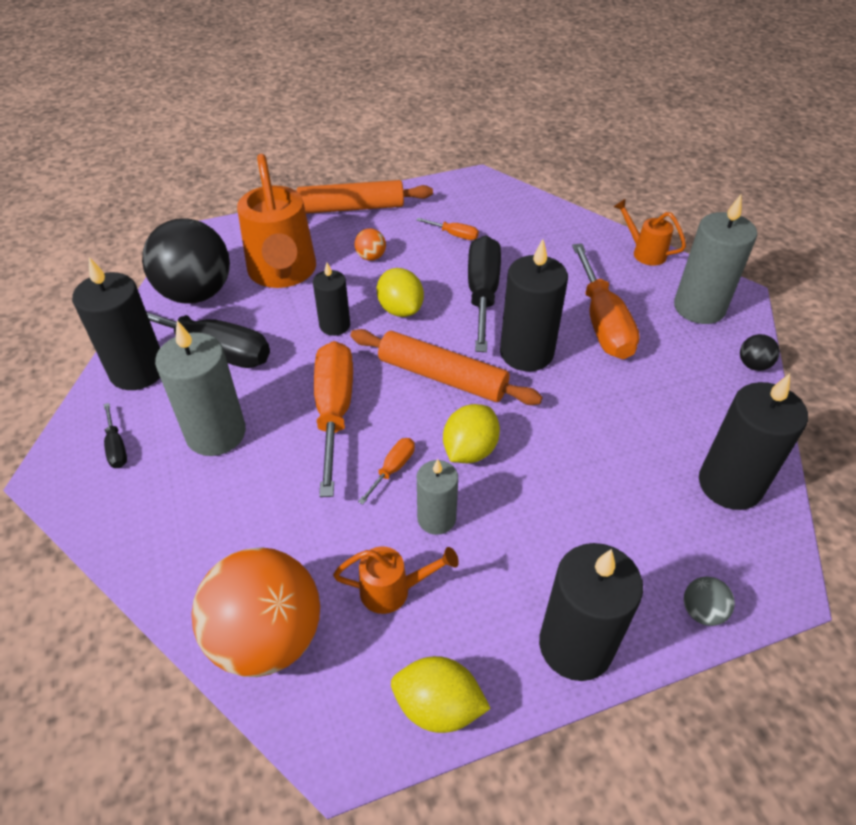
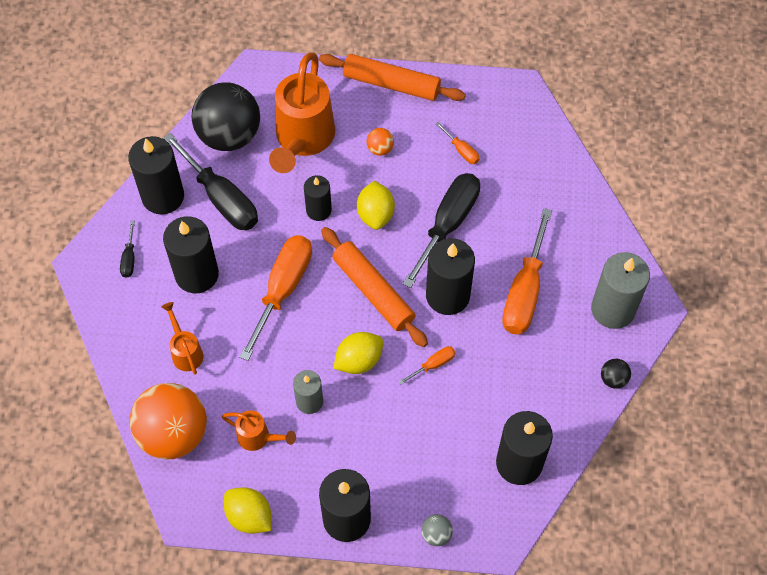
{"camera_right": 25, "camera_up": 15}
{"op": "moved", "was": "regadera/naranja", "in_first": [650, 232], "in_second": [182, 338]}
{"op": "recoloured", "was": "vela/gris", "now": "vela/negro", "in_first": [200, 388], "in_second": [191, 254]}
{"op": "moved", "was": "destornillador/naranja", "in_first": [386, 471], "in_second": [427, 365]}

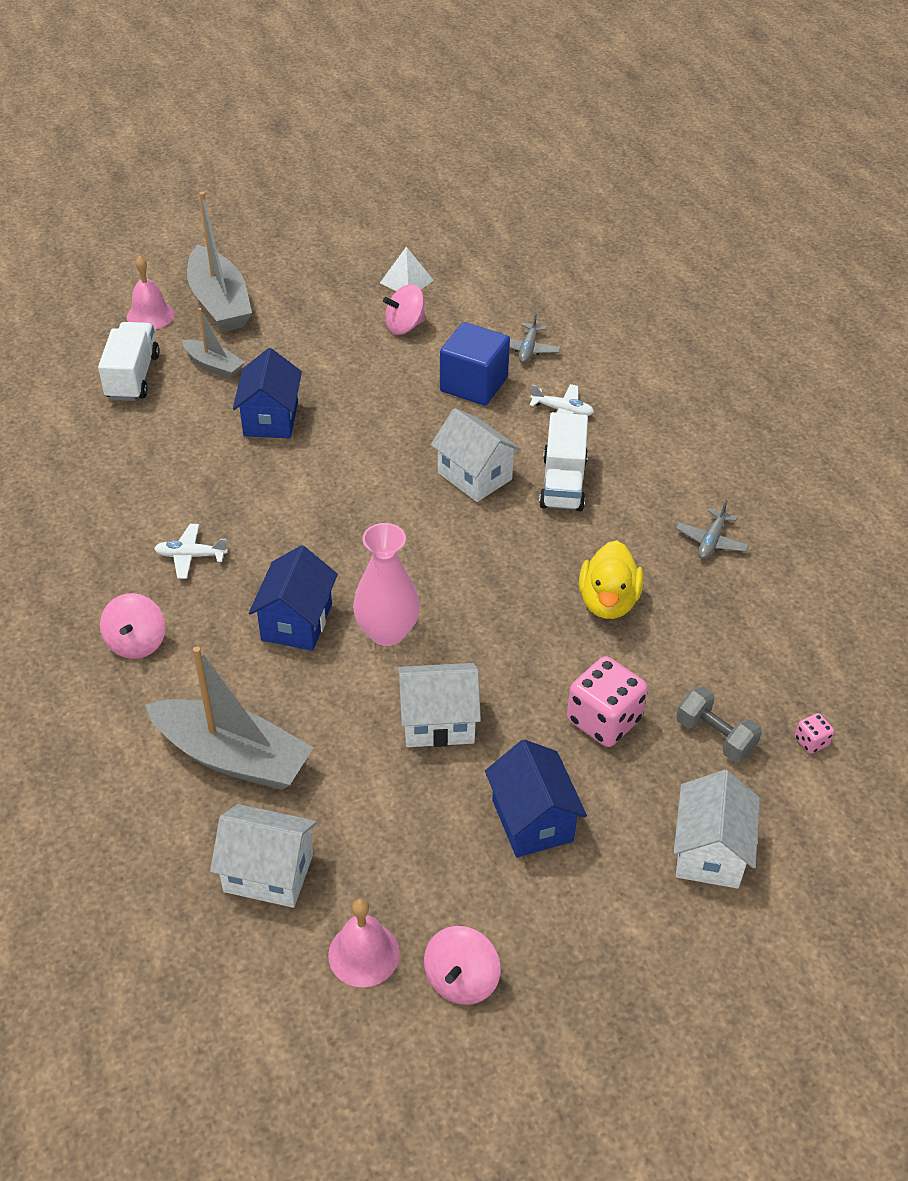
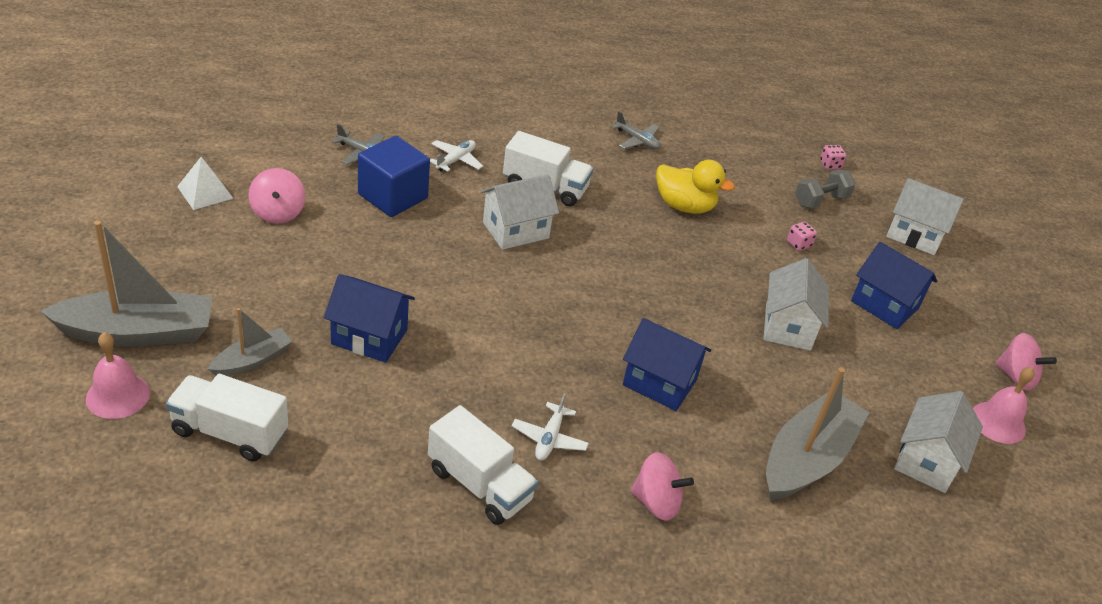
{"camera_right": -80, "camera_up": -5}
{"op": "removed", "was": "florero/rosa", "in_first": [386, 584]}
{"op": "resized", "was": "dado/rosa", "in_first": [607, 701], "in_second": [802, 236], "ratio": 0.46}
{"op": "turned", "was": "casa/azul", "in_first": [536, 798], "in_second": [894, 285], "clockwise": 45}
{"op": "added", "now": "camión/blanco", "in_second": [483, 465]}

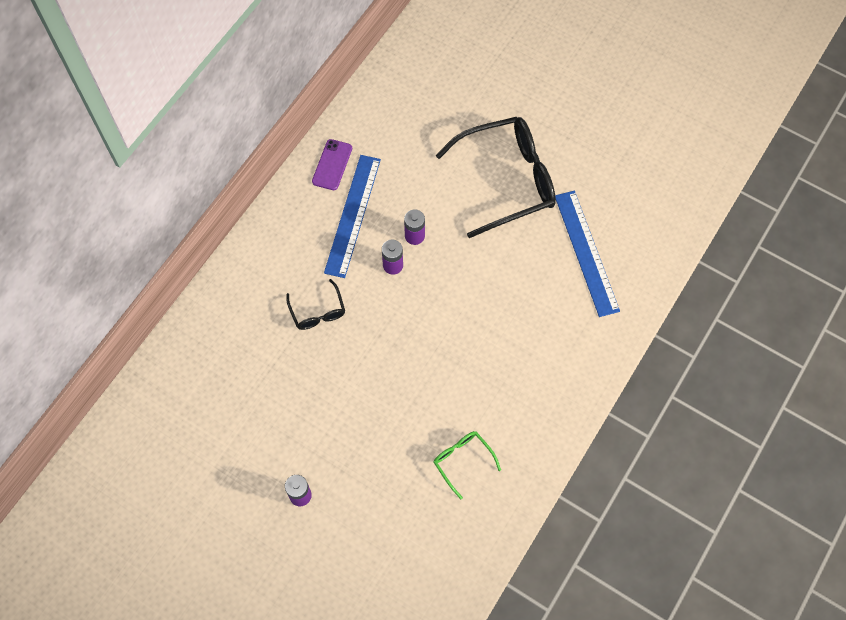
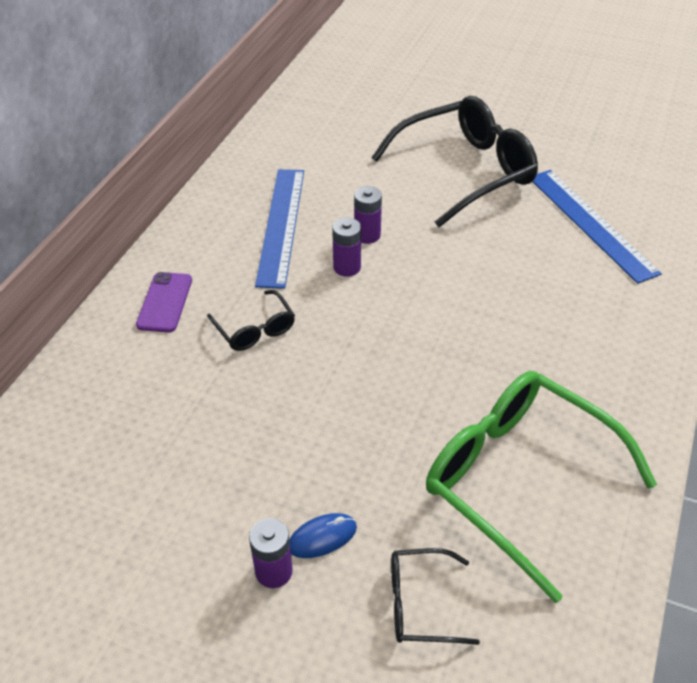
{"camera_right": -10, "camera_up": -20}
{"op": "moved", "was": "móvil/morado", "in_first": [332, 164], "in_second": [164, 302]}
{"op": "resized", "was": "gafas/verde", "in_first": [467, 465], "in_second": [541, 487], "ratio": 2.17}
{"op": "added", "now": "ratón/azul", "in_second": [323, 535]}
{"op": "added", "now": "gafas/negro", "in_second": [435, 596]}

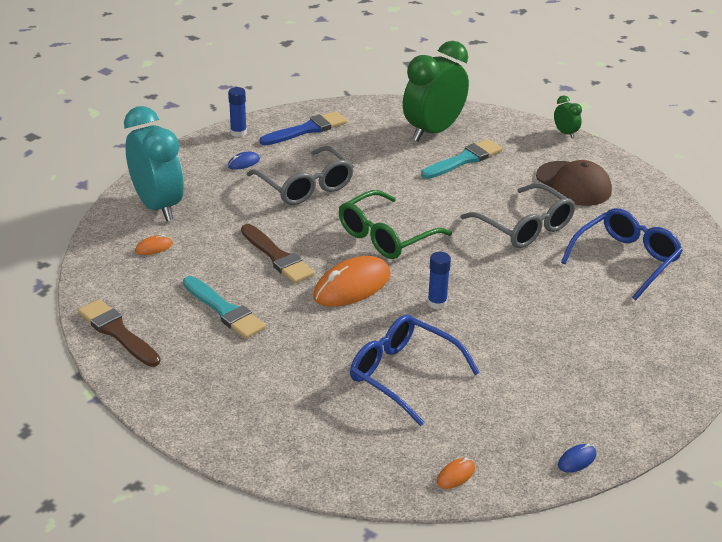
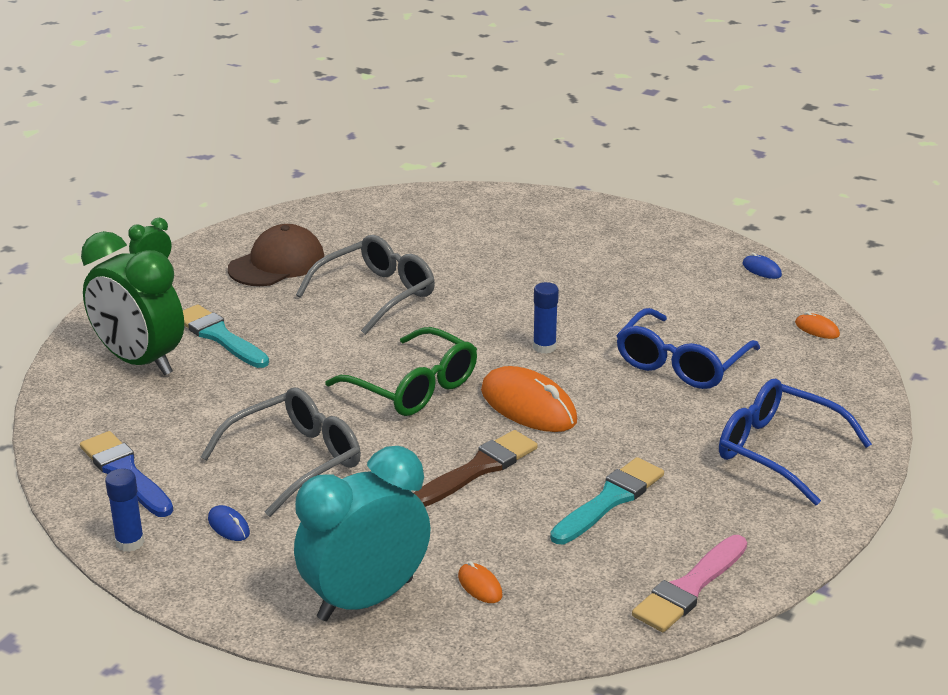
{"camera_right": -95, "camera_up": -5}
{"op": "moved", "was": "gafas/azul", "in_first": [622, 254], "in_second": [795, 442]}
{"op": "recoloured", "was": "pincel/marrón", "now": "pincel/rosa", "in_first": [119, 333], "in_second": [689, 583]}

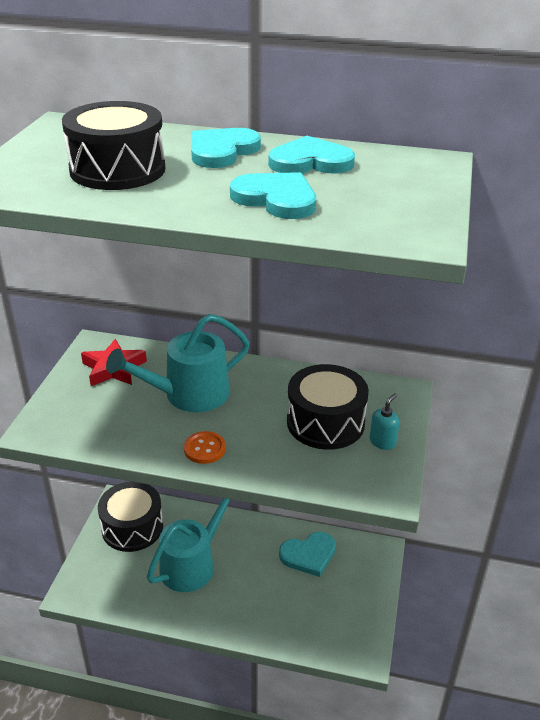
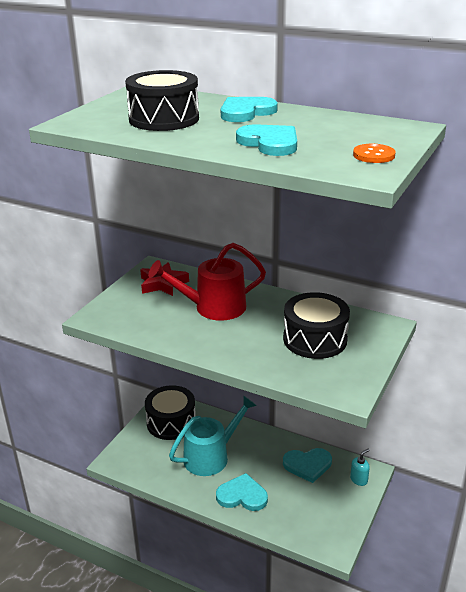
{"camera_right": 15, "camera_up": -5}
{"op": "moved", "was": "corazón/turquesa", "in_first": [311, 155], "in_second": [242, 492]}
{"op": "recoloured", "was": "regadera/turquesa", "now": "regadera/rojo", "in_first": [178, 363], "in_second": [207, 282]}
{"op": "moved", "was": "dispensador de jabón/turquesa", "in_first": [385, 421], "in_second": [360, 467]}
{"op": "moved", "was": "botón/naranja", "in_first": [205, 447], "in_second": [374, 153]}

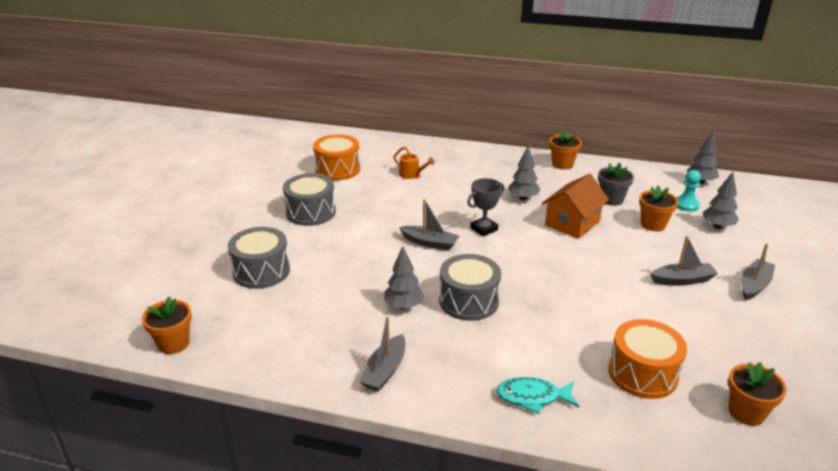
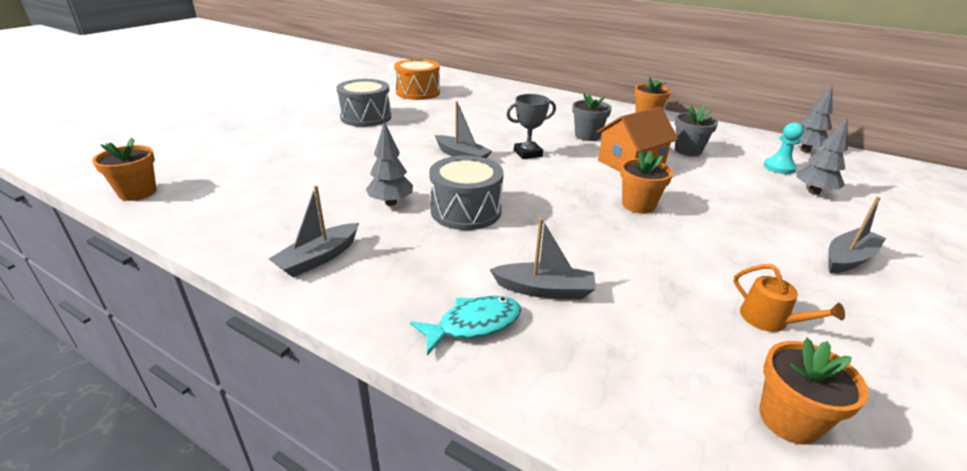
{"camera_right": 15, "camera_up": 0}
{"op": "replaced", "was": "árbol/gris", "now": "maceta/gris", "in_first": [524, 173], "in_second": [592, 117]}
{"op": "moved", "was": "regadera/naranja", "in_first": [414, 163], "in_second": [789, 298]}
{"op": "moved", "was": "maceta/naranja", "in_first": [658, 208], "in_second": [646, 182]}
{"op": "removed", "was": "tambor/gris", "in_first": [259, 258]}
{"op": "moved", "was": "barco/gris", "in_first": [684, 261], "in_second": [542, 258]}
{"op": "removed", "was": "tambor/naranja", "in_first": [647, 359]}
{"op": "turned", "was": "pez/turquesa", "in_first": [537, 395], "in_second": [465, 325], "clockwise": 135}

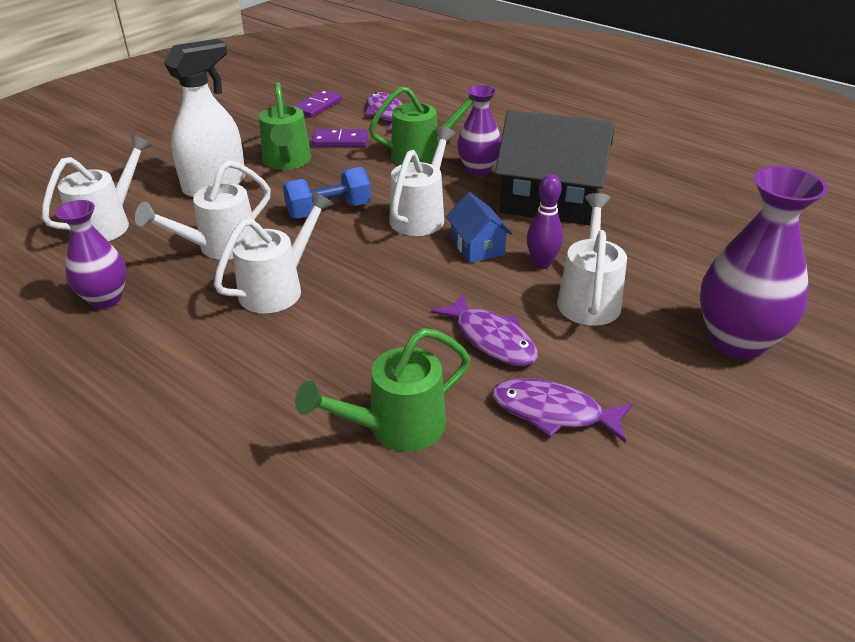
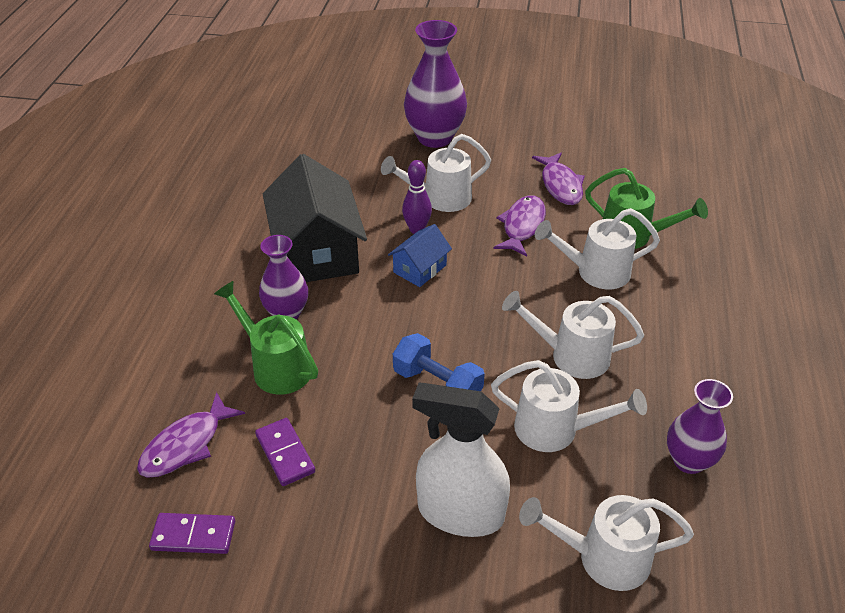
{"camera_right": -120, "camera_up": 5}
{"op": "removed", "was": "regadera/verde", "in_first": [285, 126]}
{"op": "moved", "was": "regadera/blanco", "in_first": [422, 181], "in_second": [597, 248]}

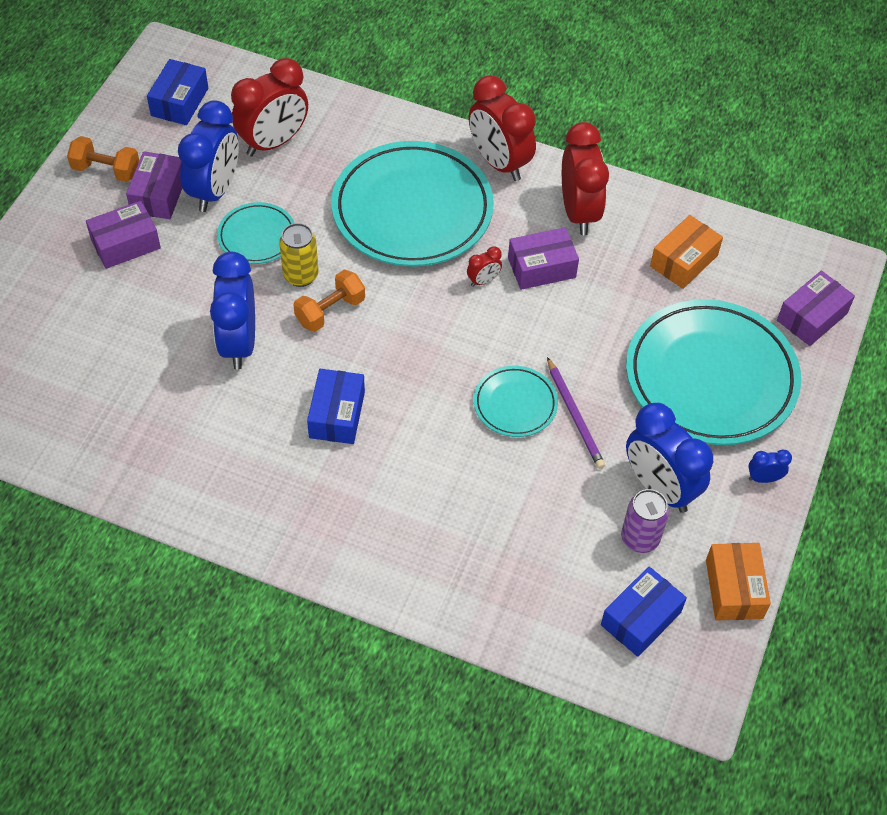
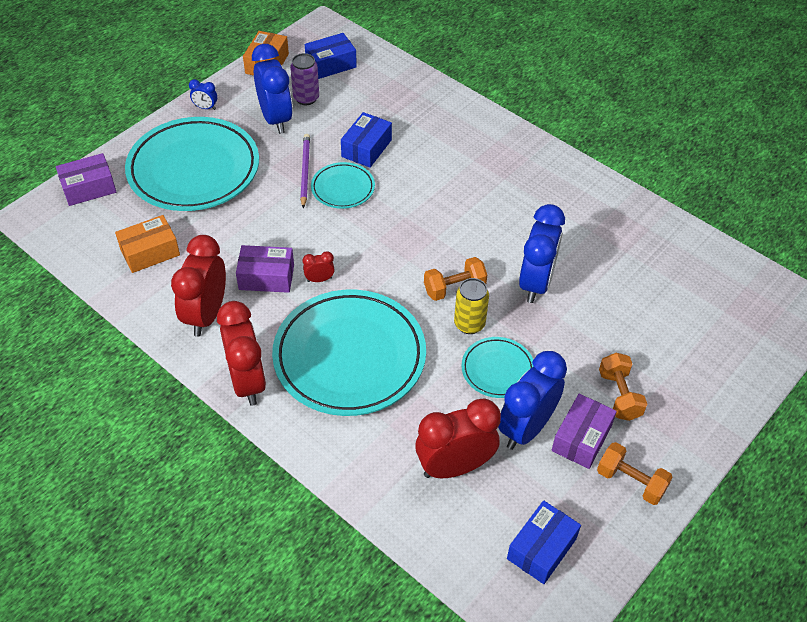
{"camera_right": -160, "camera_up": -5}
{"op": "replaced", "was": "caja/morado", "now": "mancuerna/naranja", "in_first": [123, 235], "in_second": [623, 387]}
{"op": "moved", "was": "caja/azul", "in_first": [336, 406], "in_second": [366, 140]}

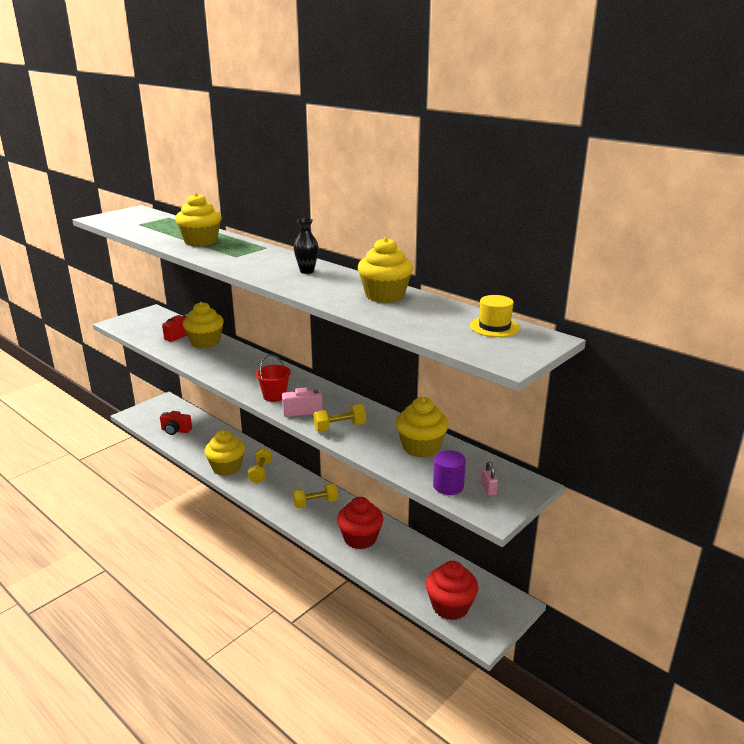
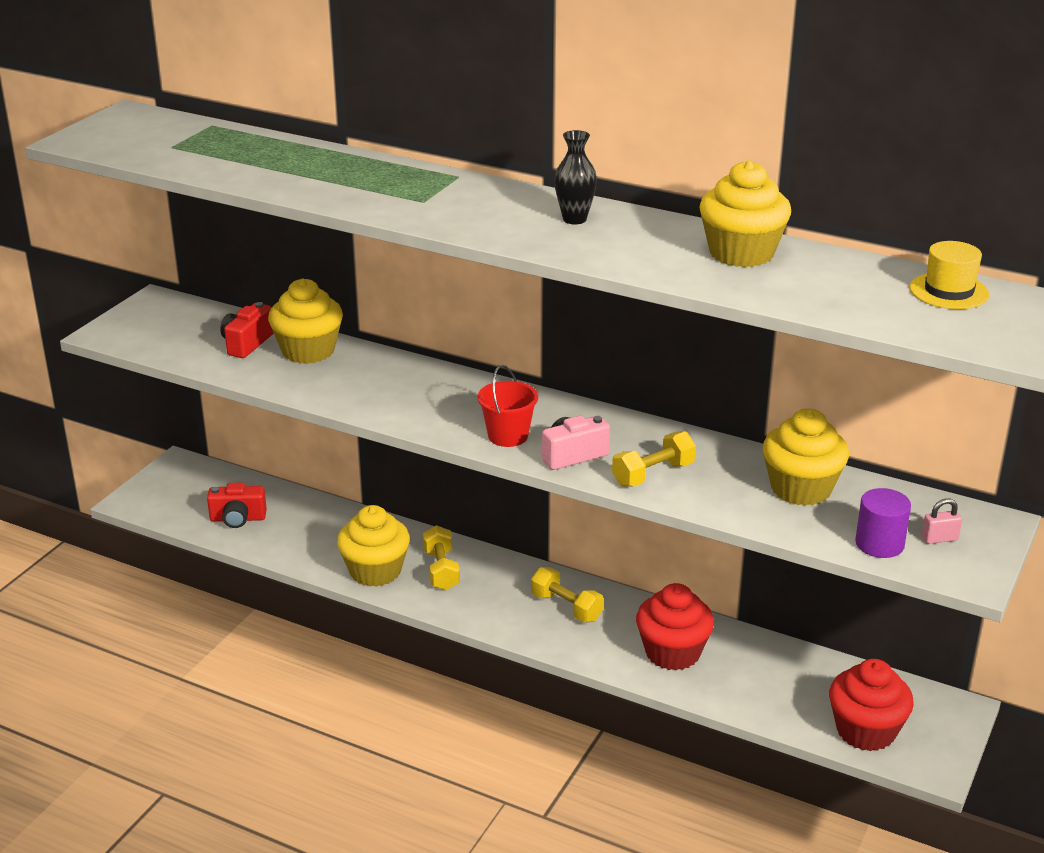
{"camera_right": -15, "camera_up": 5}
{"op": "removed", "was": "magdalena/amarillo", "in_first": [198, 219]}
{"op": "turned", "was": "candado/rosa", "in_first": [489, 478], "in_second": [941, 521], "clockwise": -75}
{"op": "turned", "was": "mancuerna/amarillo", "in_first": [315, 495], "in_second": [567, 594], "clockwise": 75}

